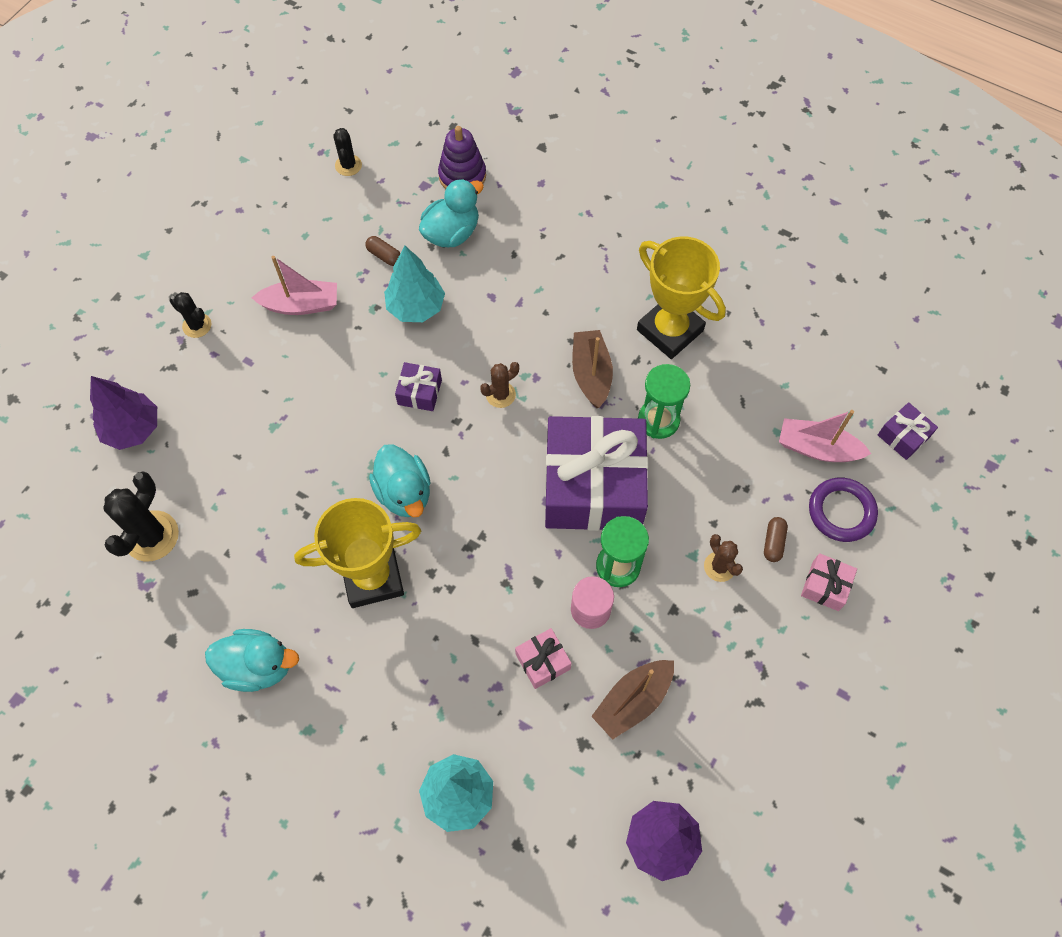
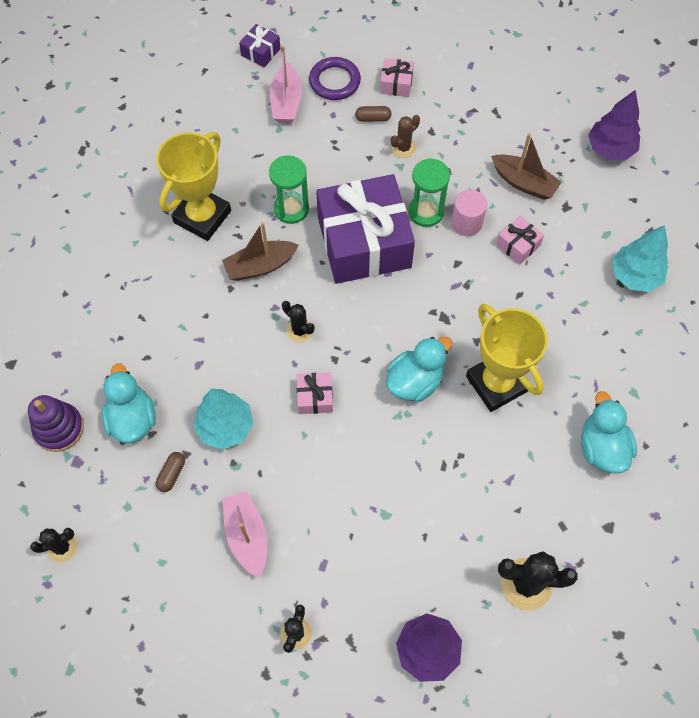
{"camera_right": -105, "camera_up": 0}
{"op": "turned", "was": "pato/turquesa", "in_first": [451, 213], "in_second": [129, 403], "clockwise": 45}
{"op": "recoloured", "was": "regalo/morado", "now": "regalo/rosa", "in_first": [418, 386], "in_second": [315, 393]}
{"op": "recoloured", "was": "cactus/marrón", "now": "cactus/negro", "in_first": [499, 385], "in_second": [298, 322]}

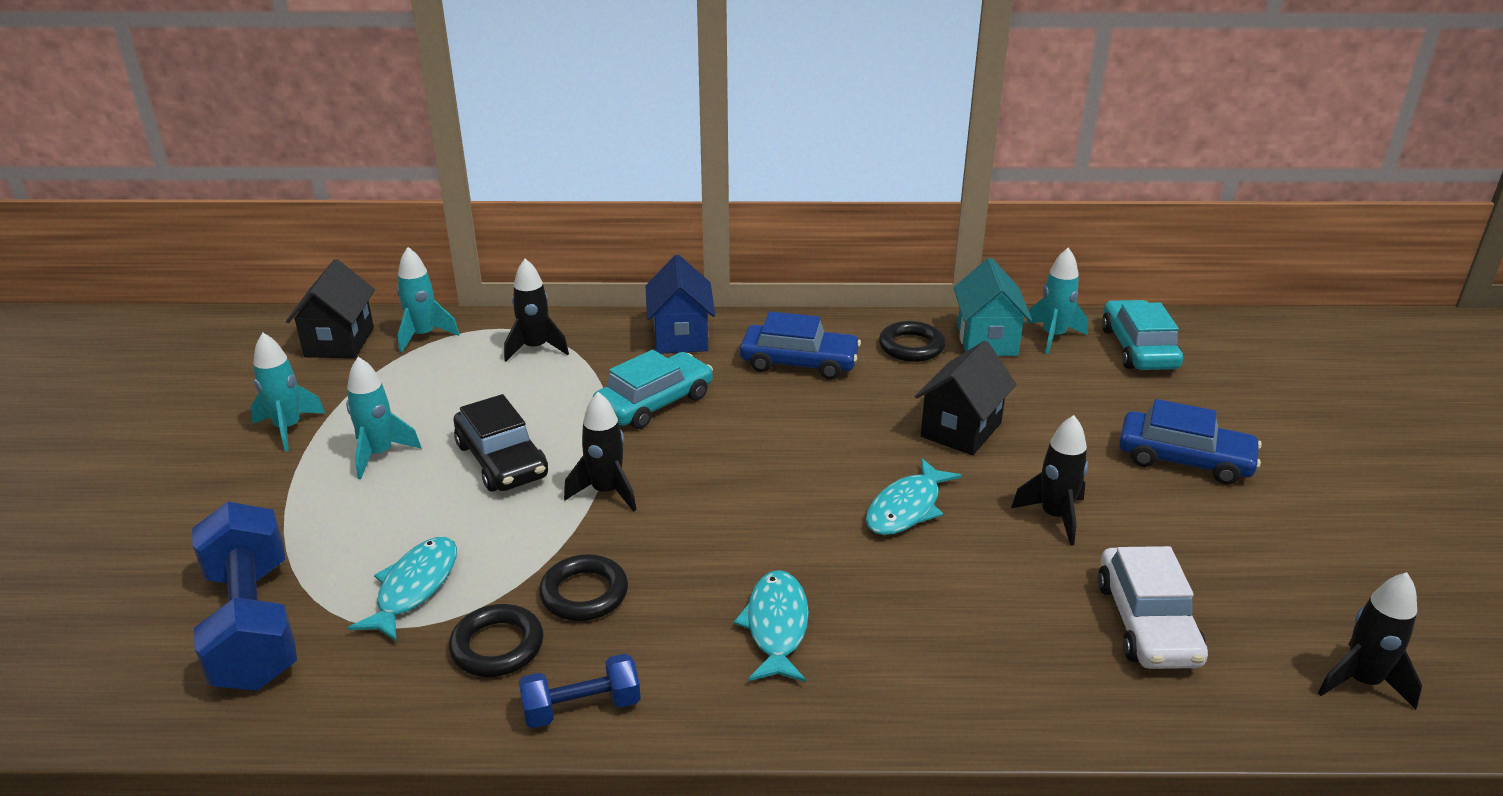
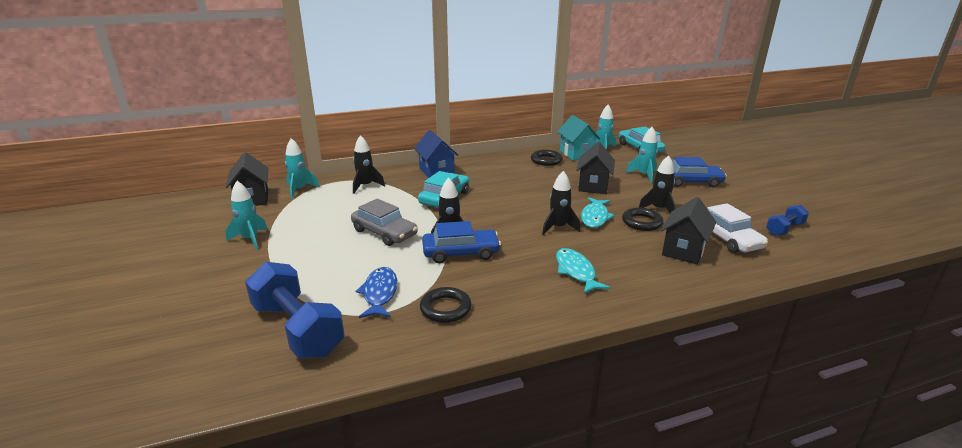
{"camera_right": -20, "camera_up": -5}
{"op": "moved", "was": "coche/azul", "in_first": [800, 345], "in_second": [461, 242]}
{"op": "moved", "was": "cohete/turquesa", "in_first": [383, 418], "in_second": [642, 155]}
{"op": "recoloured", "was": "coche/negro", "now": "coche/gris", "in_first": [500, 442], "in_second": [384, 222]}
{"op": "recoloured", "was": "pez/turquesa", "now": "pez/azul", "in_first": [402, 589], "in_second": [376, 292]}
{"op": "moved", "was": "anillo/negro", "in_first": [583, 587], "in_second": [642, 219]}
{"op": "moved", "was": "cohete/negro", "in_first": [1370, 641], "in_second": [561, 203]}
{"op": "moved", "was": "mancuerna/azul", "in_first": [580, 690], "in_second": [787, 220]}
{"op": "added", "now": "casa/negro", "in_second": [688, 230]}

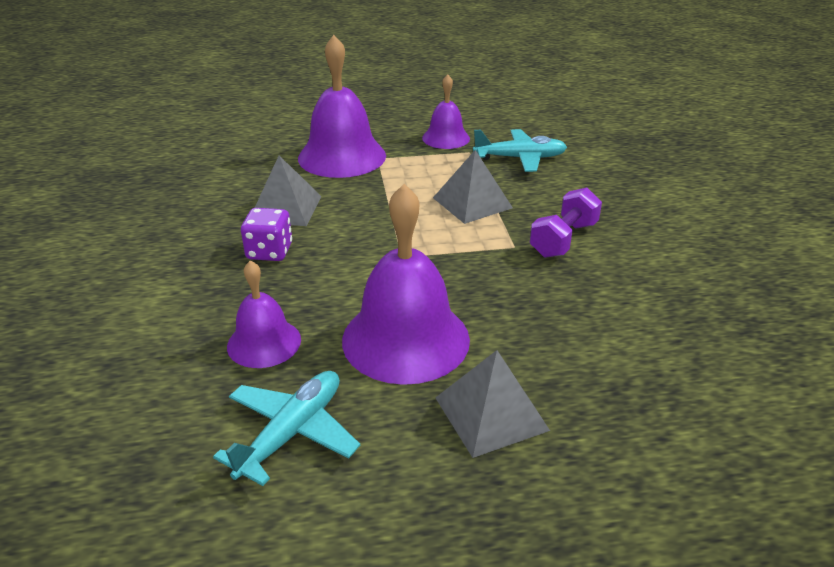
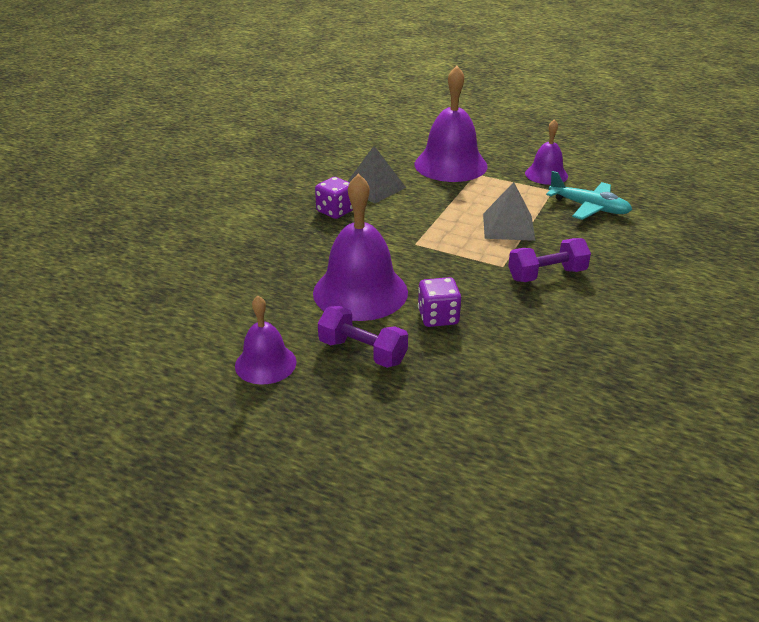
{"camera_right": 35, "camera_up": 0}
{"op": "moved", "was": "campana/morado", "in_first": [264, 314], "in_second": [265, 340]}
{"op": "replaced", "was": "pirámide/gris", "now": "mancuerna/morado", "in_first": [492, 404], "in_second": [363, 337]}
{"op": "removed", "was": "avión/turquesa", "in_first": [286, 428]}
{"op": "added", "now": "dado/morado", "in_second": [439, 302]}

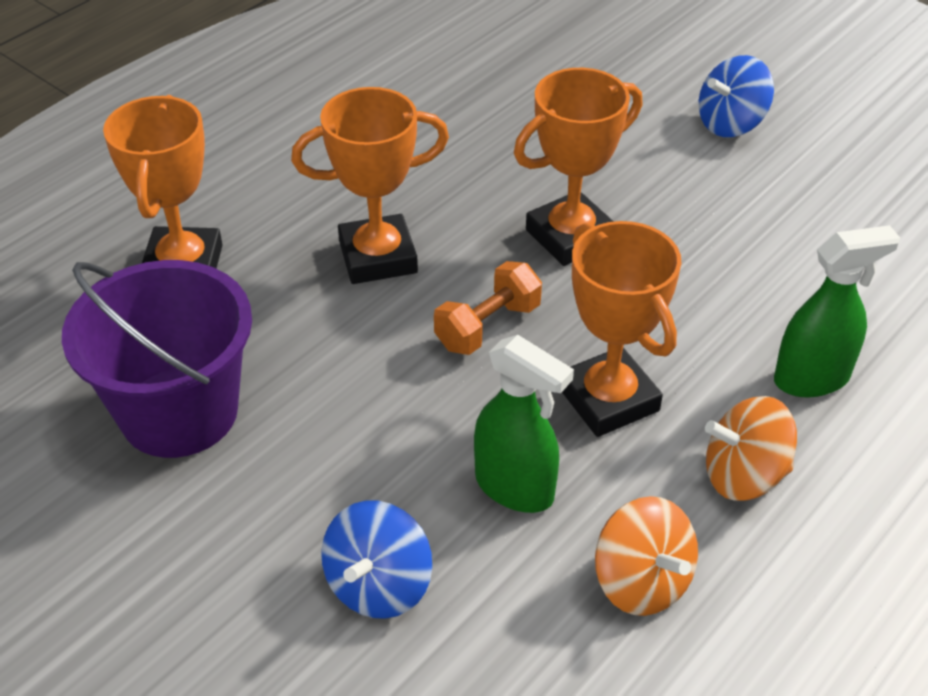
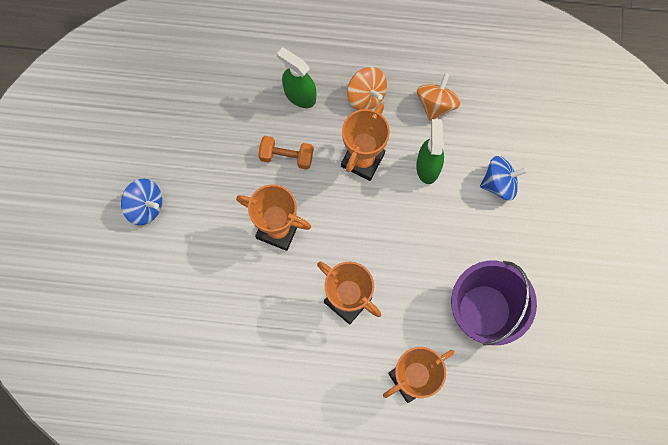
{"camera_right": -125, "camera_up": 30}
{"op": "moved", "was": "mancuerna/naranja", "in_first": [488, 308], "in_second": [285, 153]}

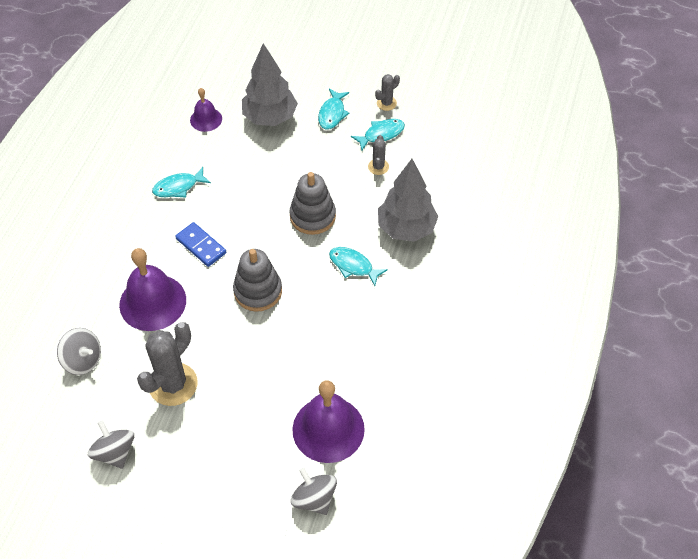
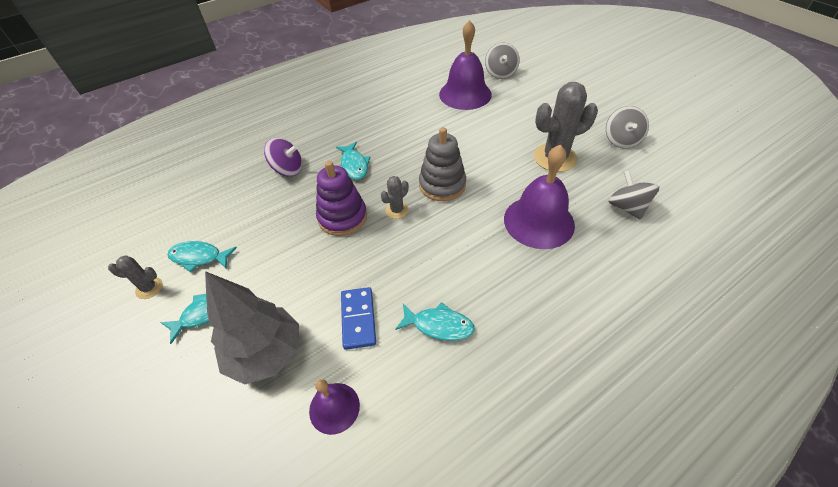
{"camera_right": -140, "camera_up": -5}
{"op": "moved", "was": "cactus/gris", "in_first": [378, 155], "in_second": [395, 197]}
{"op": "replaced", "was": "árbol/gris", "now": "peonza/morado", "in_first": [408, 200], "in_second": [283, 157]}
{"op": "recoloured", "was": "juguete apilable/gris", "now": "juguete apilable/morado", "in_first": [312, 203], "in_second": [341, 198]}
{"op": "moved", "was": "ficha de dominó/azul", "in_first": [200, 244], "in_second": [358, 318]}

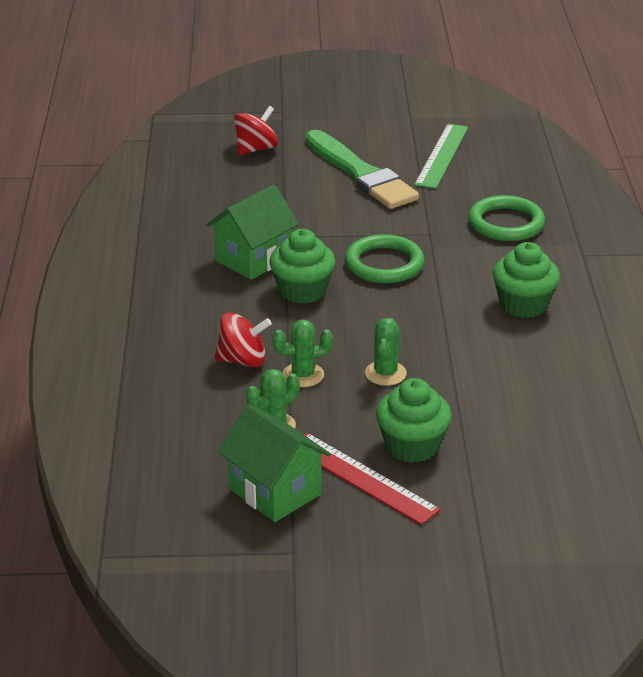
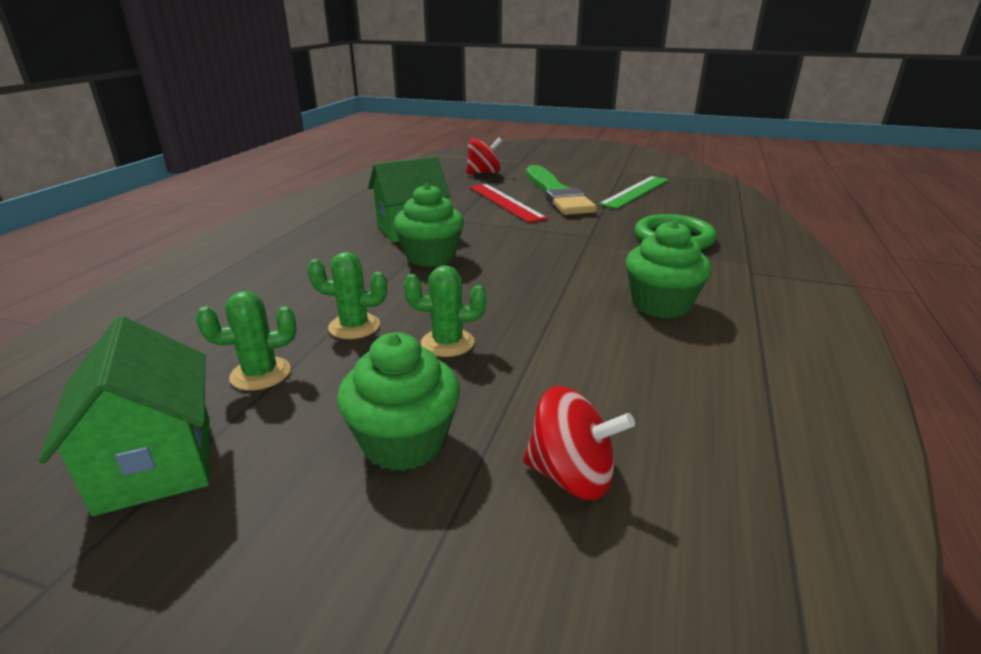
{"camera_right": 20, "camera_up": -5}
{"op": "removed", "was": "anillo/verde", "in_first": [384, 259]}
{"op": "moved", "was": "peonza/rojo", "in_first": [243, 340], "in_second": [579, 443]}
{"op": "turned", "was": "cactus/verde", "in_first": [386, 352], "in_second": [445, 311], "clockwise": 60}
{"op": "moved", "was": "regla/rojo", "in_first": [372, 479], "in_second": [508, 203]}

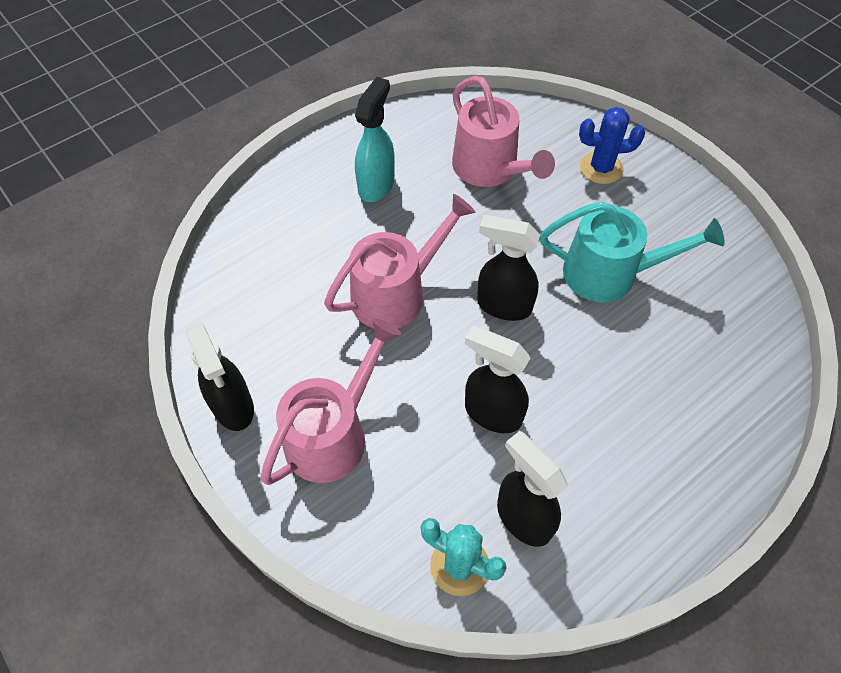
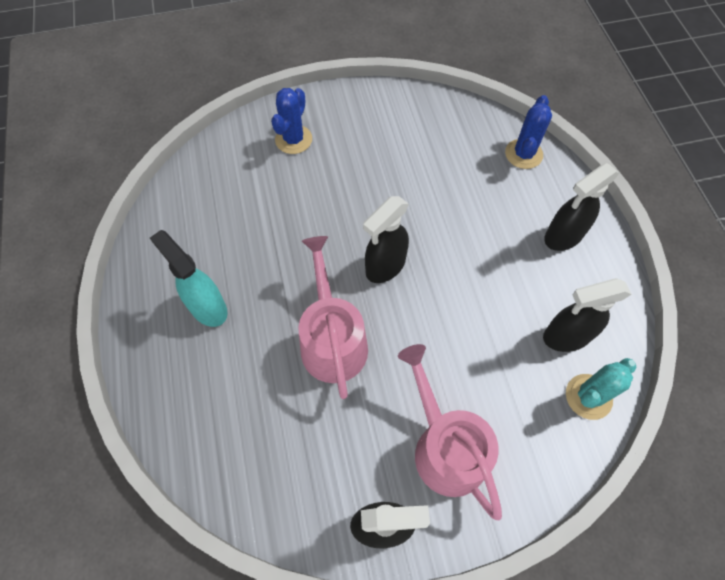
{"camera_right": -65, "camera_up": 5}
{"op": "removed", "was": "regadera/rosa", "in_first": [503, 131]}
{"op": "removed", "was": "regadera/turquesa", "in_first": [632, 251]}
{"op": "moved", "was": "pulverizador/negro", "in_first": [497, 379], "in_second": [582, 207]}
{"op": "added", "now": "cactus/azul", "in_second": [528, 132]}

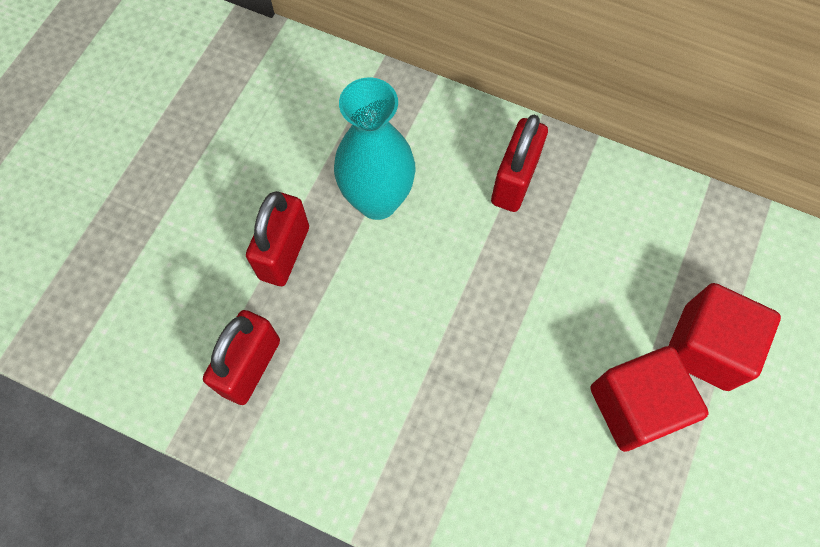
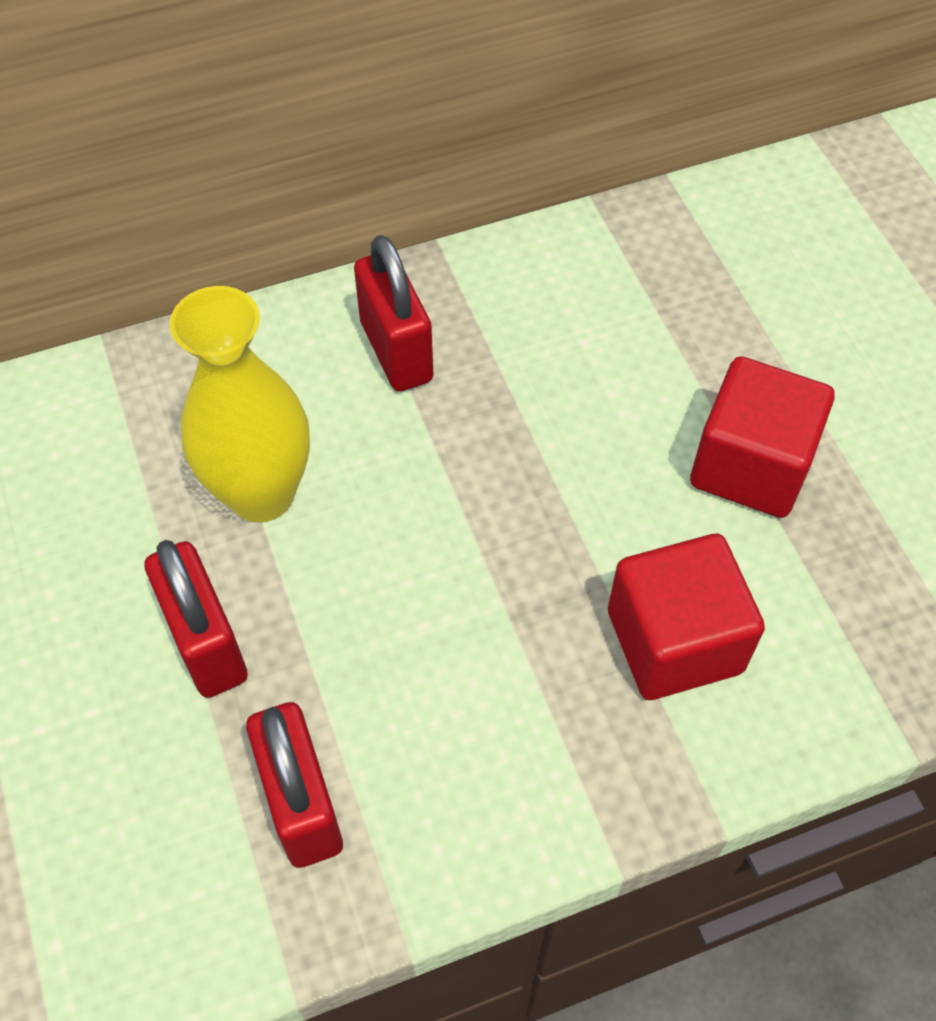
{"camera_right": -45, "camera_up": -10}
{"op": "recoloured", "was": "florero/turquesa", "now": "florero/amarillo", "in_first": [375, 148], "in_second": [240, 404]}
{"op": "moved", "was": "cubo/rojo", "in_first": [724, 337], "in_second": [686, 617]}

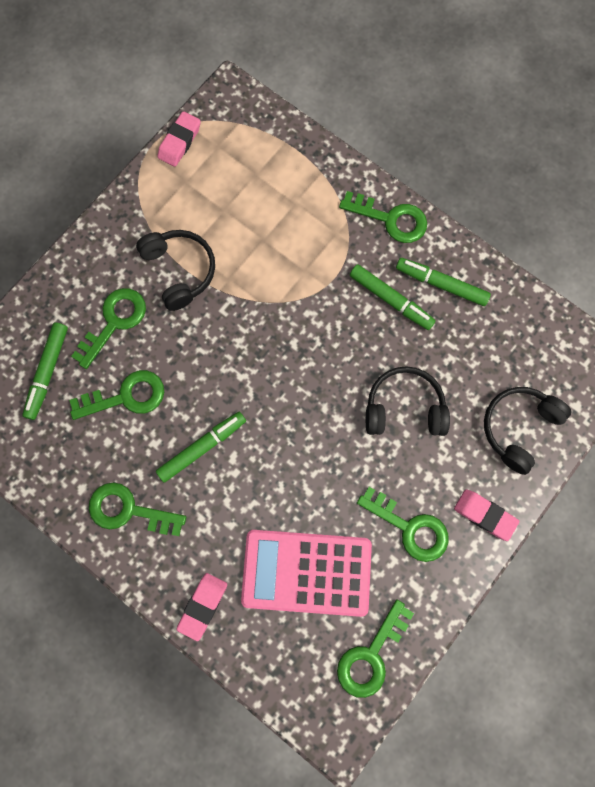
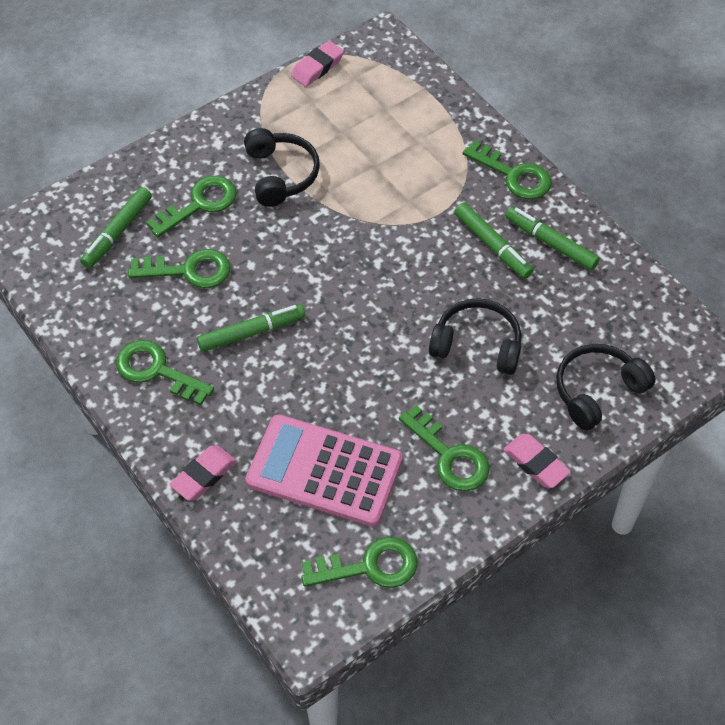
{"camera_right": 15, "camera_up": -20}
{"op": "turned", "was": "llave/verde", "in_first": [375, 648], "in_second": [359, 562], "clockwise": -150}

